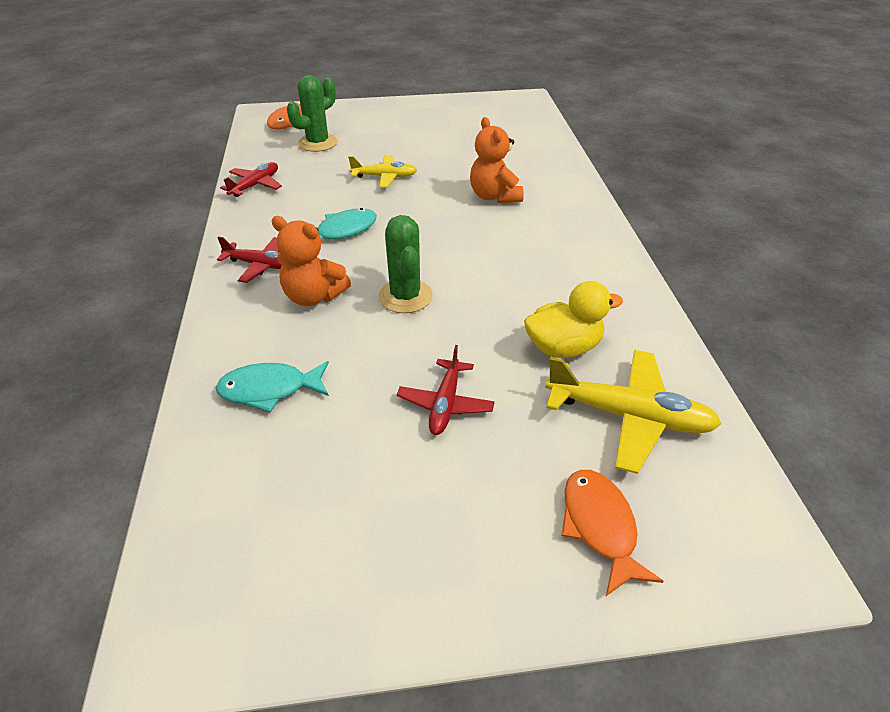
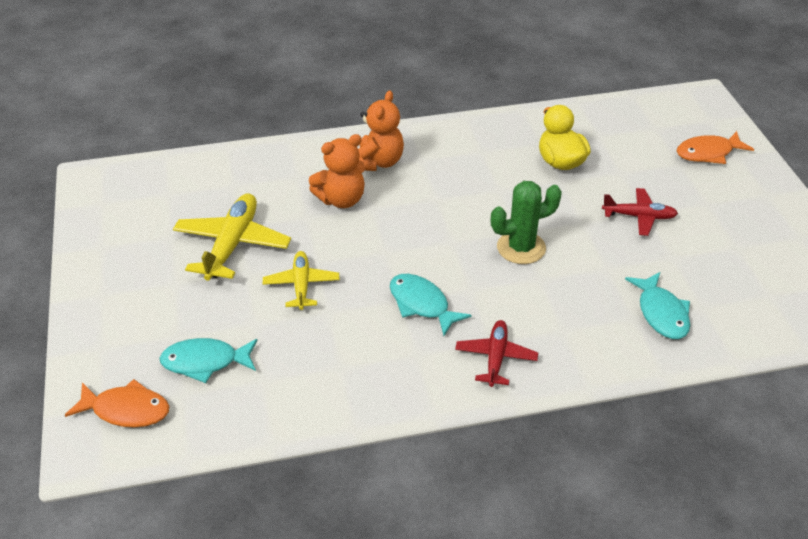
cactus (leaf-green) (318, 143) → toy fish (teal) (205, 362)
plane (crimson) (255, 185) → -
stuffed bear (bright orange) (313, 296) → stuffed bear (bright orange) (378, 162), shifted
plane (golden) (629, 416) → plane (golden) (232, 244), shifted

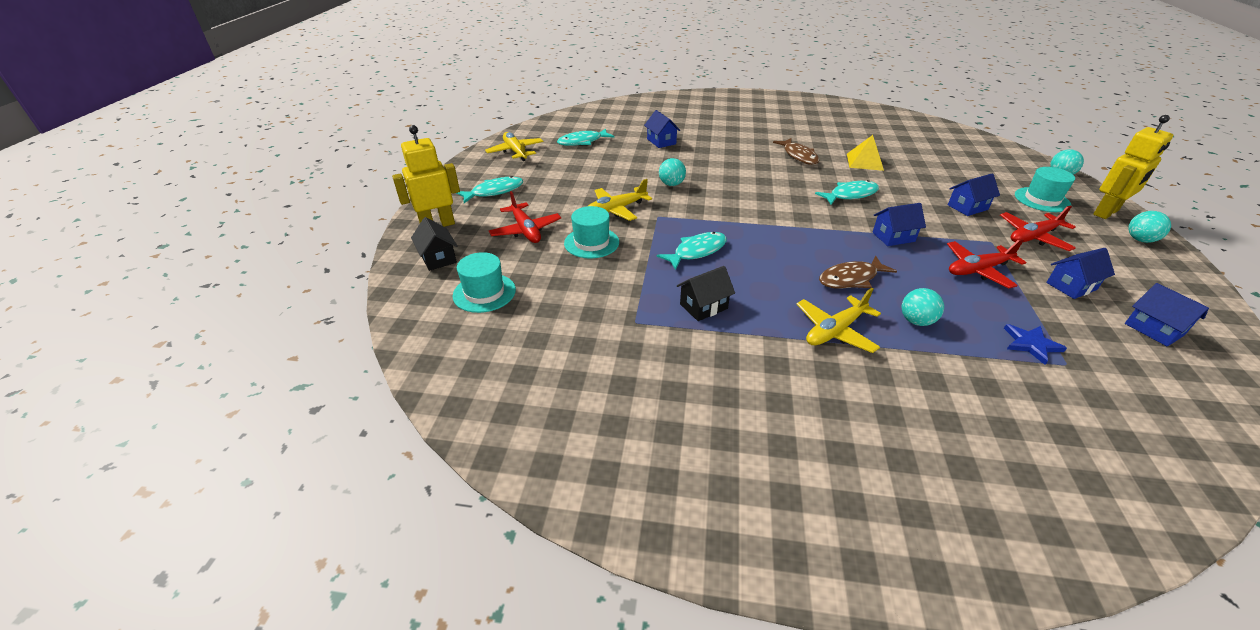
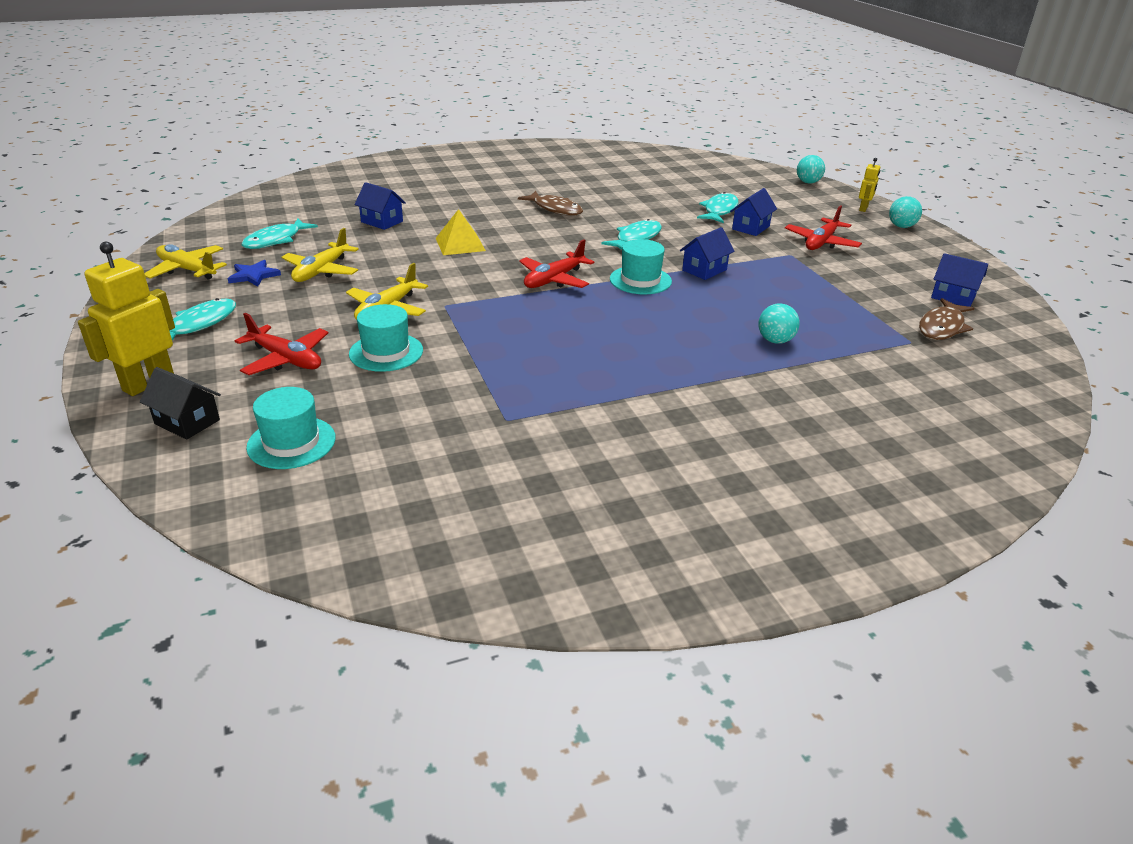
robot (golden) (1106, 213) → robot (golden) (863, 209), x0.52
pyramid shape (golden) (864, 162) → pyramid shape (golden) (460, 244), shifted
play ball (teal) (671, 184) → -
hat (teal) (1042, 200) → hat (teal) (640, 280), shifted
toy fish (teal) (697, 251) → toy fish (teal) (719, 210), shifted
plane (crimson) (978, 270) → plane (crimson) (554, 280), shifted
cottage (blue) (1071, 286) → -
toy fish (brown) (851, 279) → toy fish (brown) (942, 327), shifted
cottage (black) (703, 306) → -
plane (golden) (835, 331) → plane (golden) (321, 271), shifted
star (blue) (1031, 344) → star (blue) (253, 275), shifted

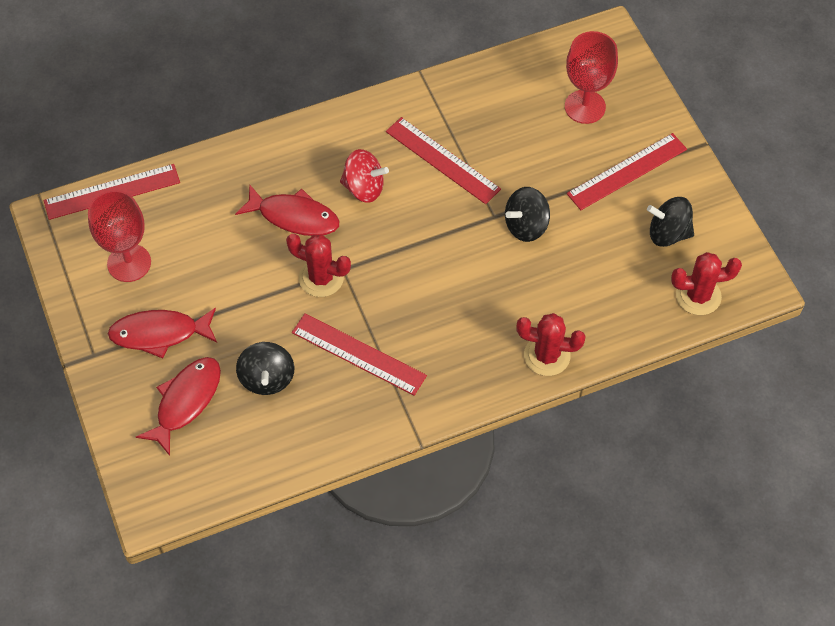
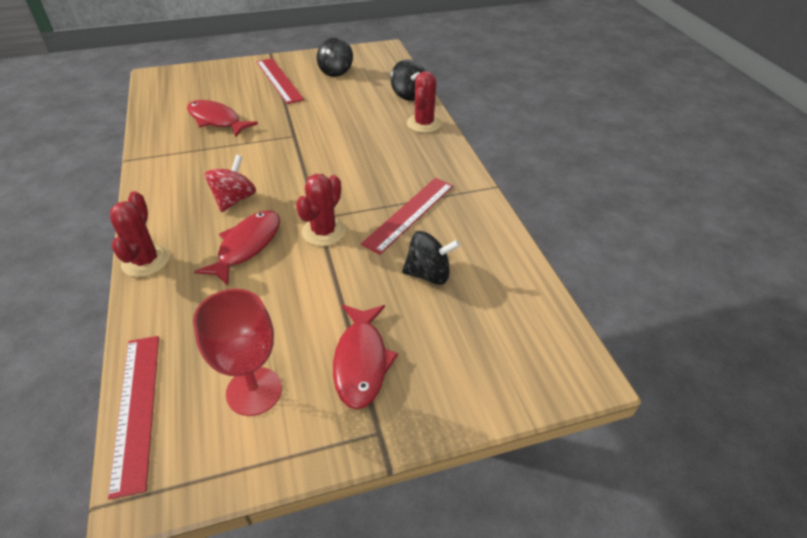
wine glass (crimson) (585, 107) → -
straightedge (crimson) (442, 160) → -
toy top (black) (526, 226) → toy top (black) (409, 95), shifted
cactus (crimson) (698, 296) → cactus (crimson) (146, 261), shifted
toy fish (crimson) (186, 402) → toy fish (crimson) (216, 120), shifted

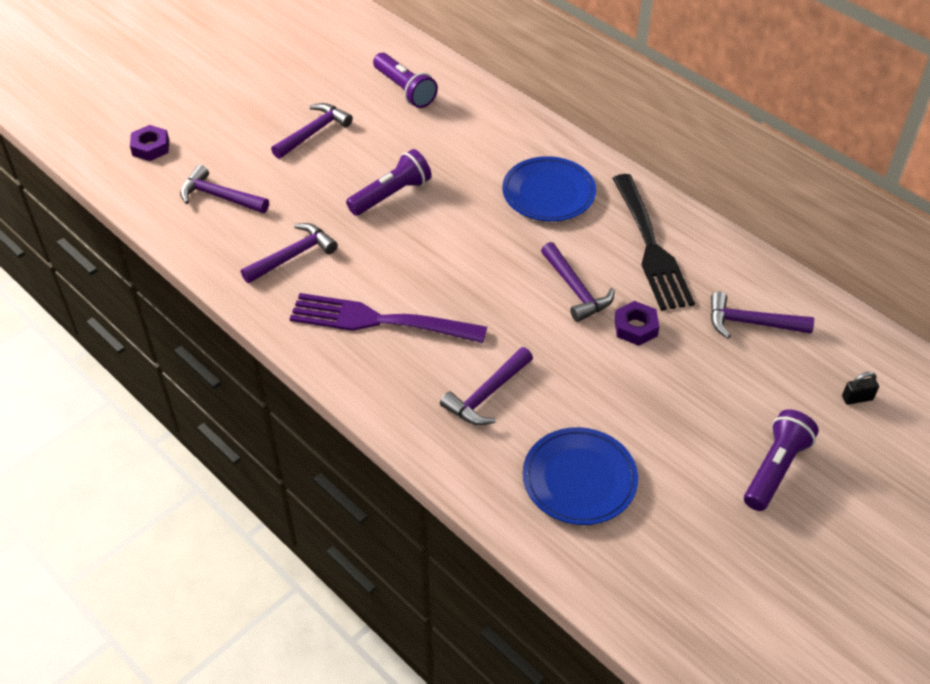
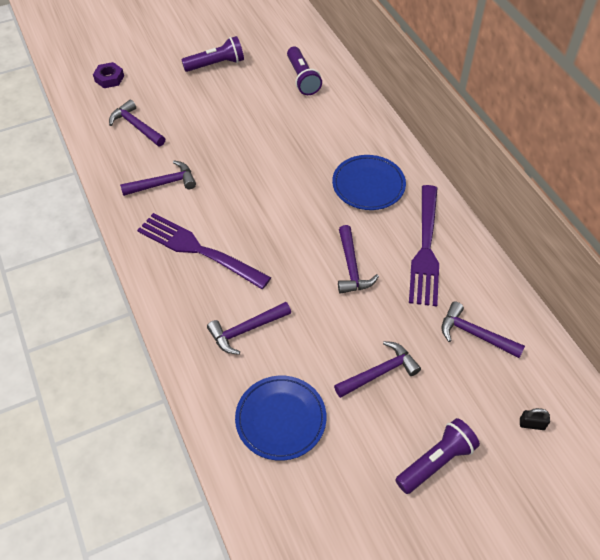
claw hammer (violet) (313, 132) → claw hammer (violet) (379, 373), shifted
torch (violet) (391, 194) → torch (violet) (216, 64), shifted
table fork (black) (650, 245) → table fork (violet) (425, 248)
nut (violet) (635, 327) → -

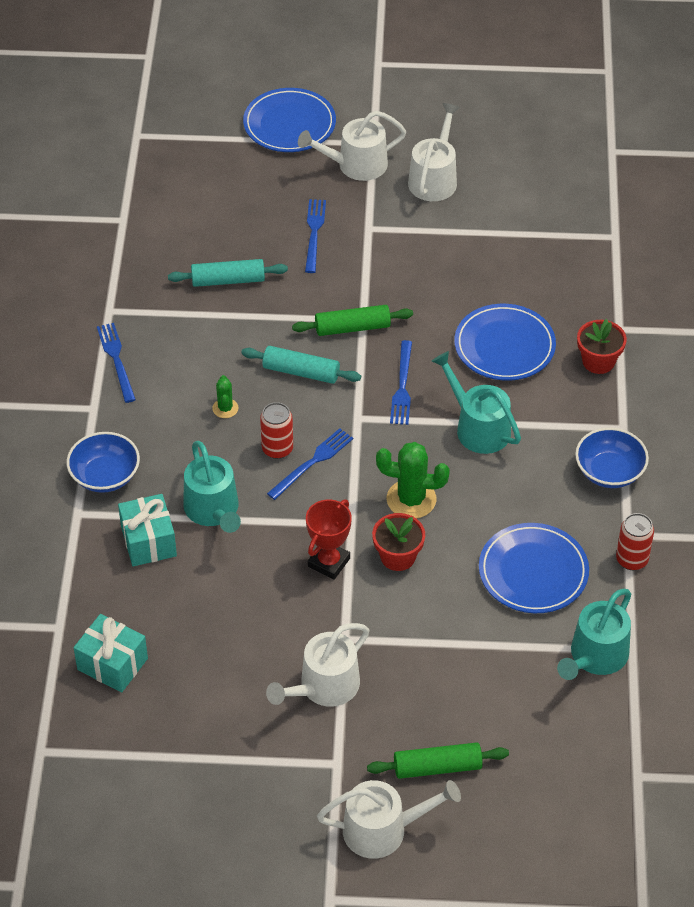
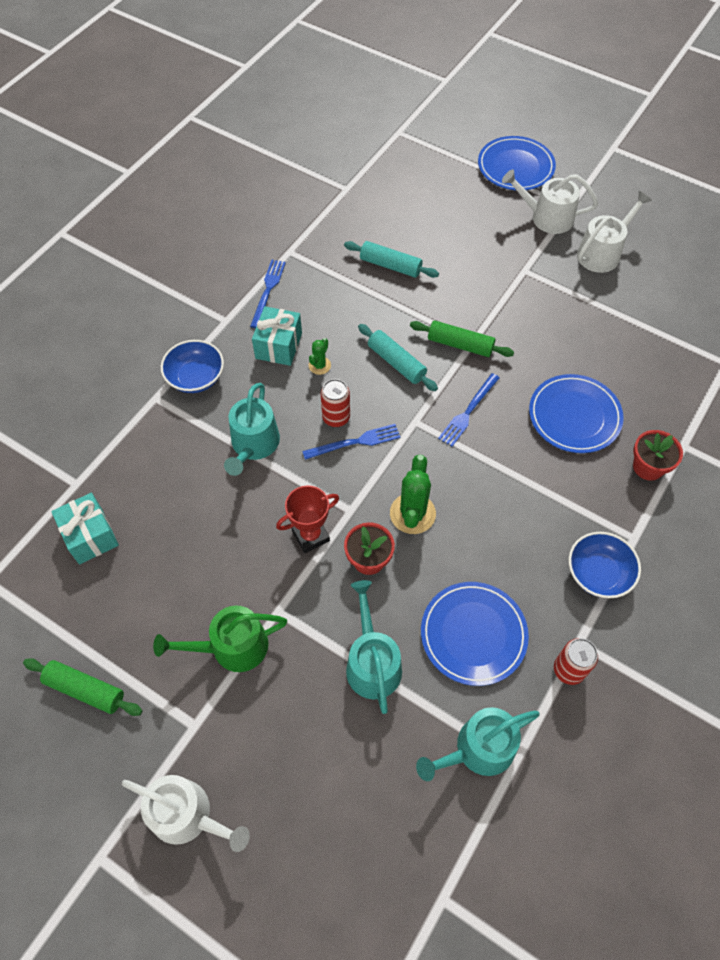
table fork (blue) (314, 233) → -
sprinkling can (teal) (478, 427) → sprinkling can (teal) (372, 662), shifted
cactus (leaf-green) (411, 499) → cactus (leaf-green) (412, 513), 60 degrees clockwise
gift (teal) (148, 541) → gift (teal) (278, 346), shifted
sprinkling can (snow-white) (324, 687) → sprinkling can (leaf-green) (232, 647)
dough roller (leaf-green) (437, 767) → dough roller (leaf-green) (85, 689), shifted

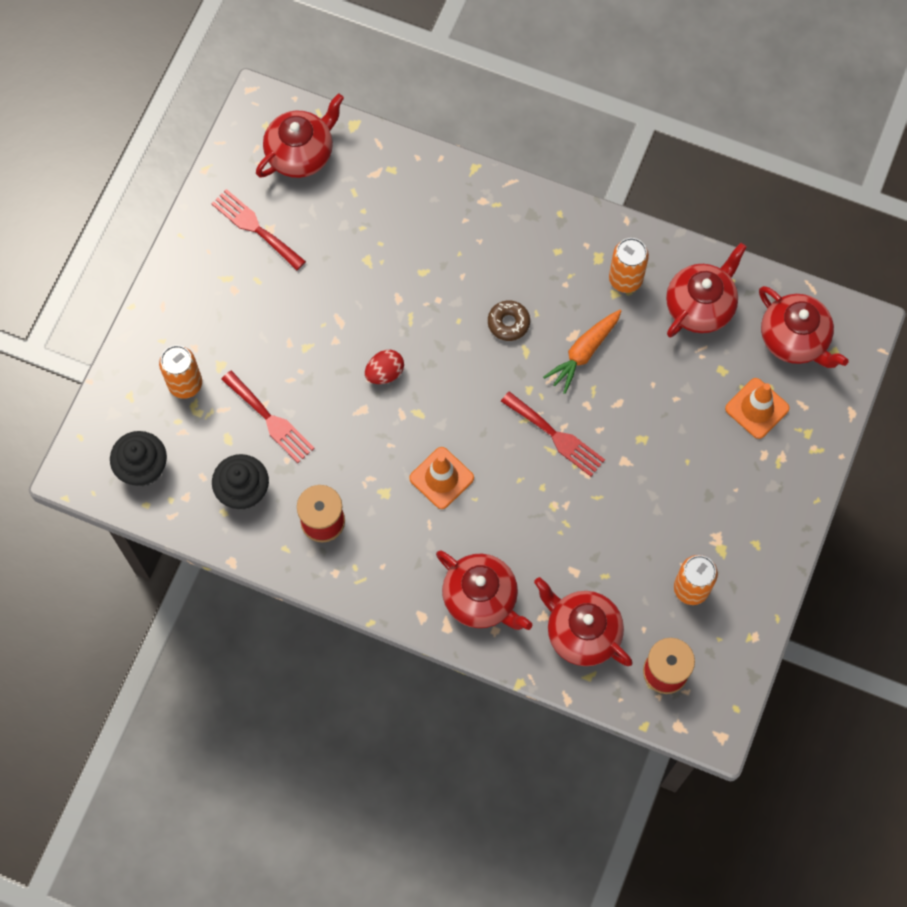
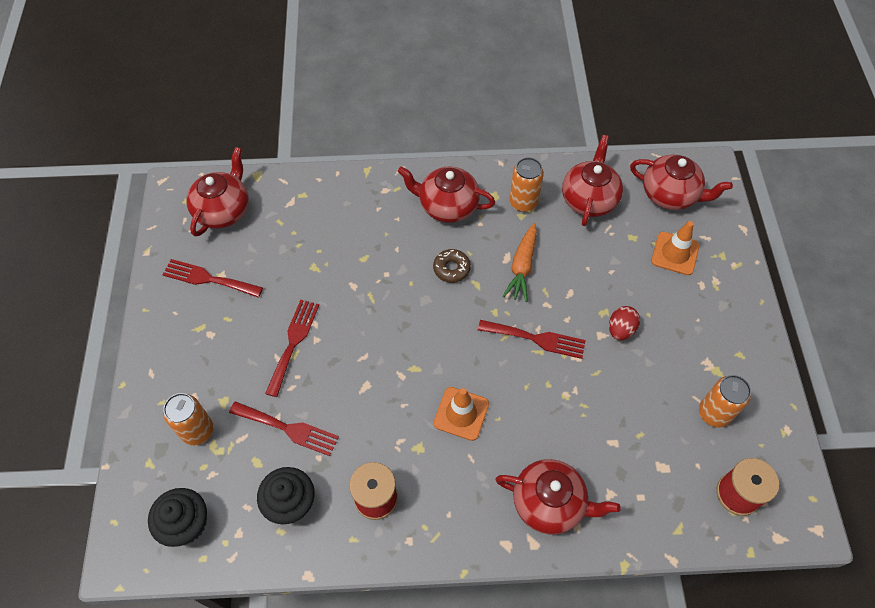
toy egg (crimson) (385, 373) → toy egg (crimson) (620, 329), shifted
tea pot (crimson) (582, 632) → tea pot (crimson) (447, 206), shifted
- → table fork (crimson) (293, 342)

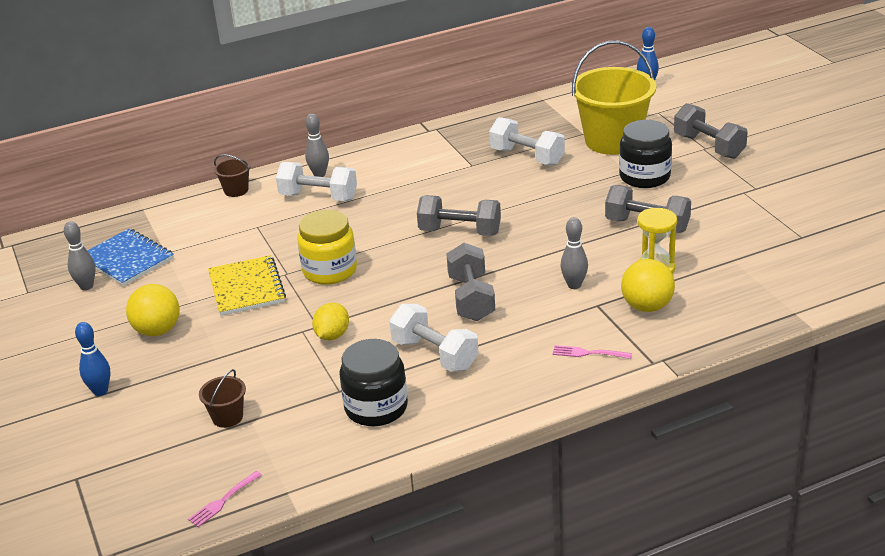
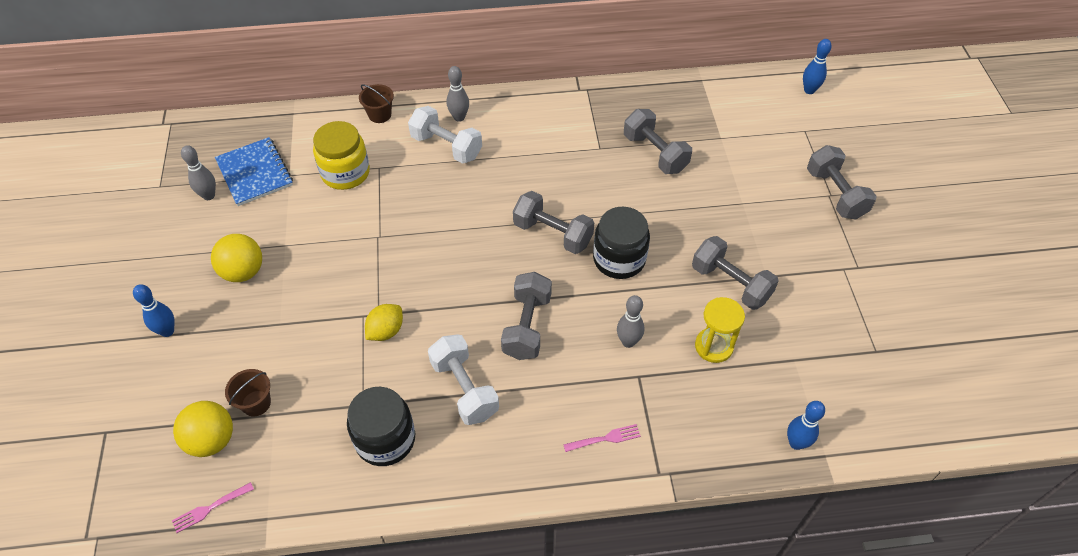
bucket (golden) (612, 141) → -
free weight (snow-white) (527, 157) → free weight (grey) (655, 153)
jam jar (black) (644, 177) → jam jar (black) (619, 259), shifted
jam jar (golden) (330, 270) → jam jar (golden) (345, 173), shifted
notebook (golden) (246, 288) → -
play ball (golden) (647, 306) → play ball (golden) (212, 440), shifted
table fork (rosy) (589, 353) → table fork (rosy) (604, 439), 135 degrees clockwise
- → tenpin (blue) (796, 443)

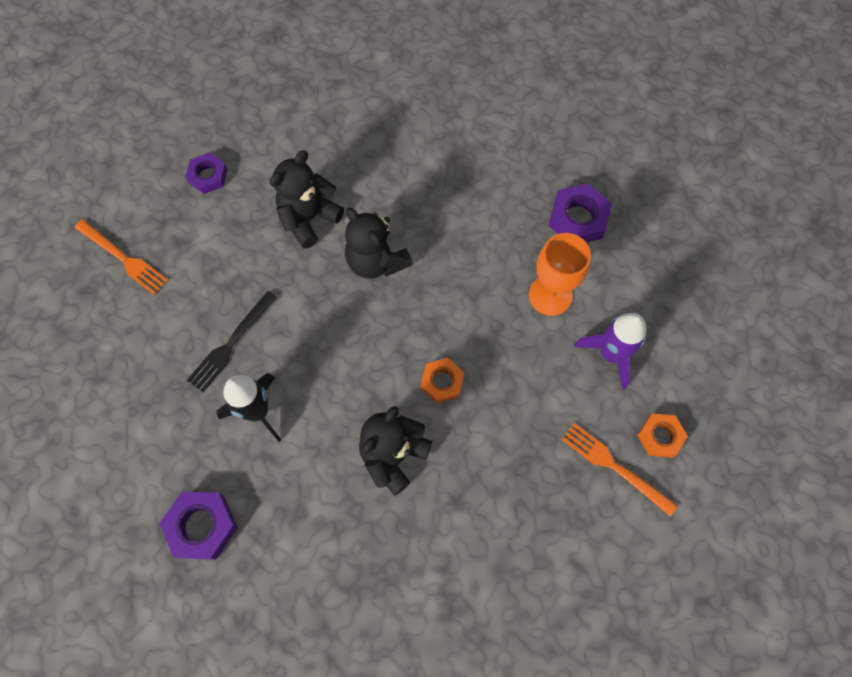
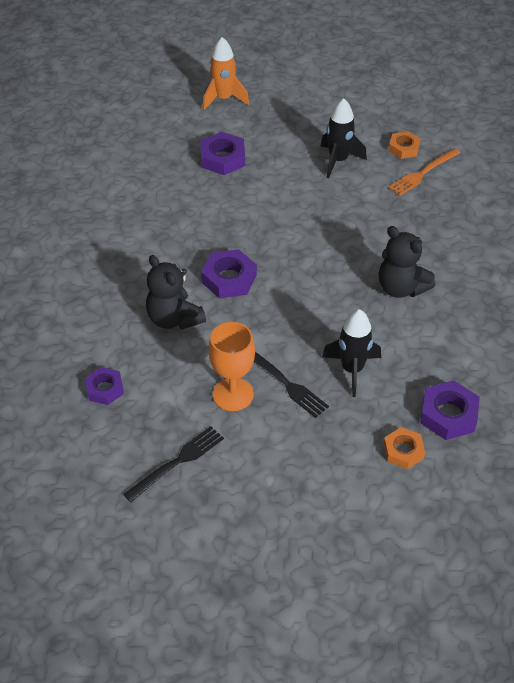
stuffed bear (black) (376, 261) → nut (violet) (229, 278)
table fork (bright orange) (123, 258) → table fork (black) (177, 462)
wine glass (bright orange) (550, 295) → wine glass (bright orange) (233, 394), shifted
spaceship (violet) (611, 354) → spaceship (black) (338, 160)
nut (bright orange) (442, 382) → nut (bright orange) (403, 451), shifted
- → spaceship (bright orange) (223, 99)

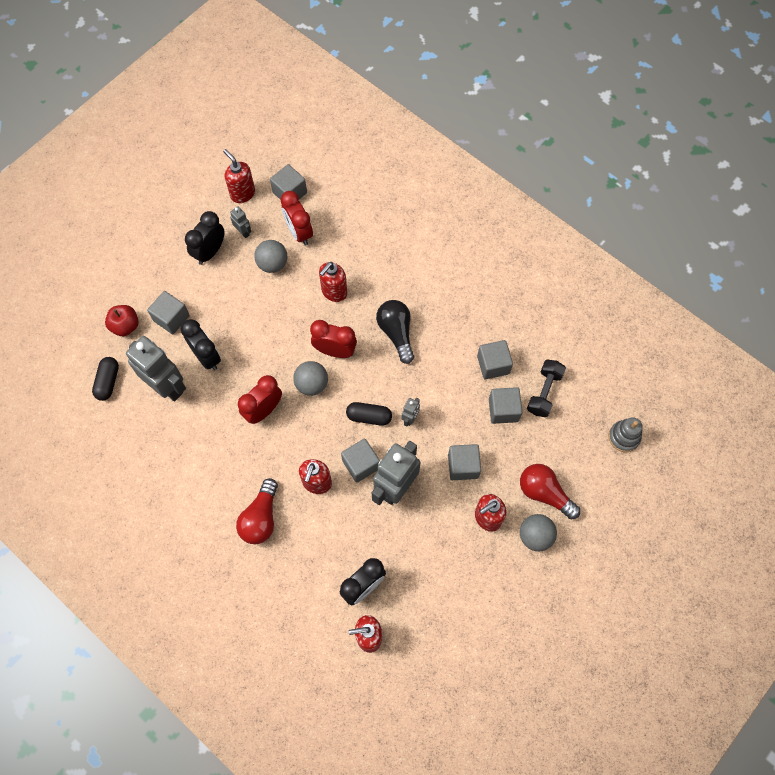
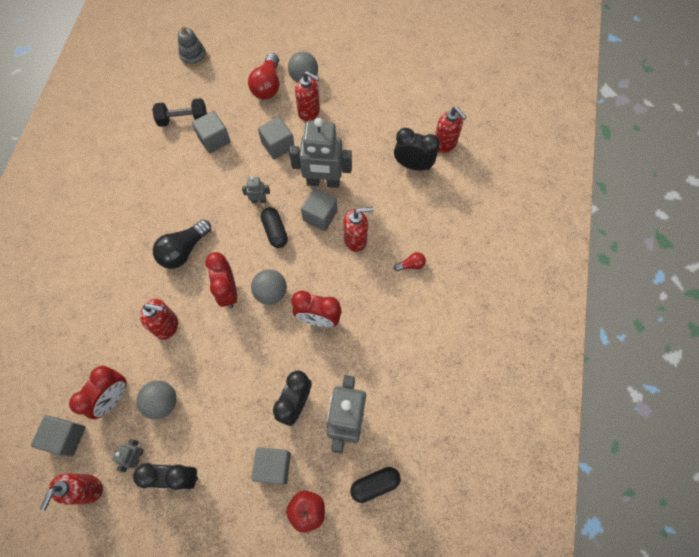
cube (grey) (493, 365) → -
light bulb (crimson) (261, 518) → light bulb (crimson) (411, 265), x0.49

